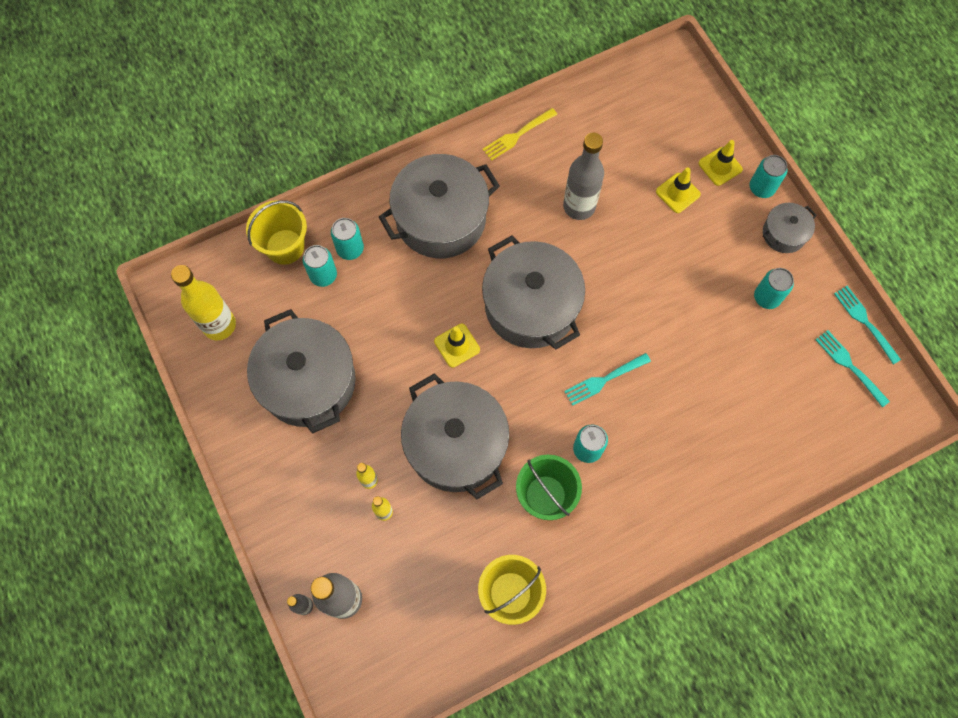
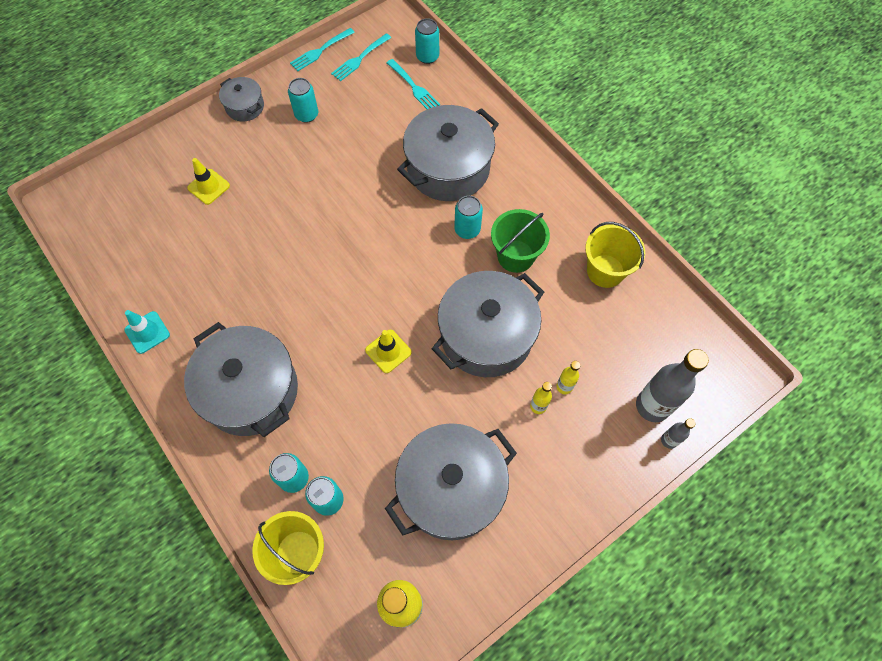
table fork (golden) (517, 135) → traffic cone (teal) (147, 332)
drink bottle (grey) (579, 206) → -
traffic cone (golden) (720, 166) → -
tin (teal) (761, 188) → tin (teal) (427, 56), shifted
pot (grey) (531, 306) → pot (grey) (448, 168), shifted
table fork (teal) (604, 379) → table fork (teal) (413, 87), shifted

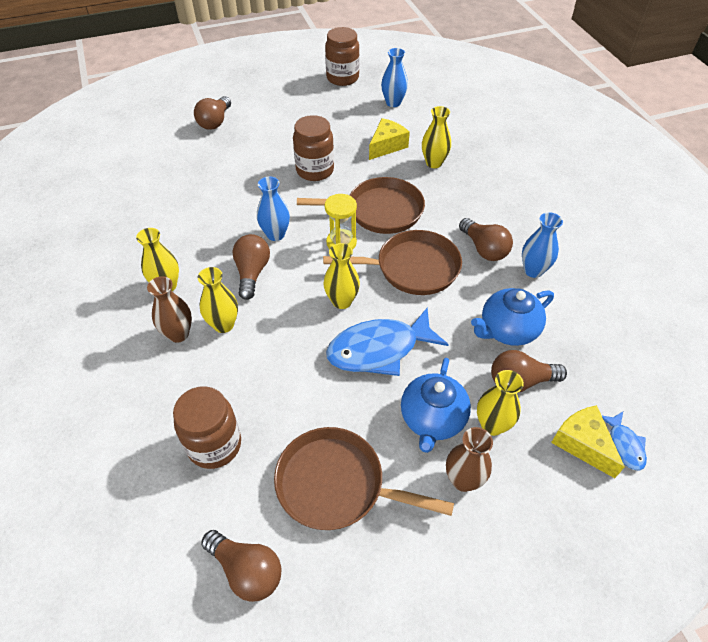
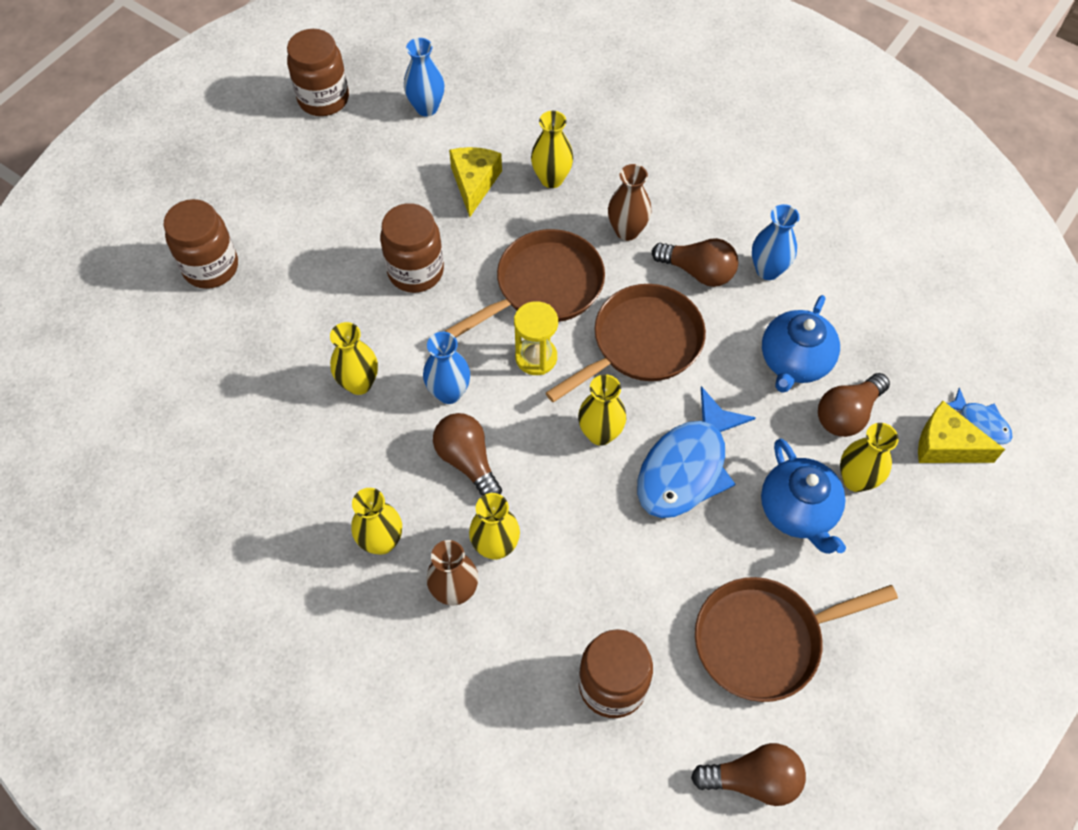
light bulb (brown) (215, 122) → jam jar (brown) (211, 267)
vase (brown) (463, 480) → vase (brown) (627, 231), shifted
- → vase (golden) (359, 383)

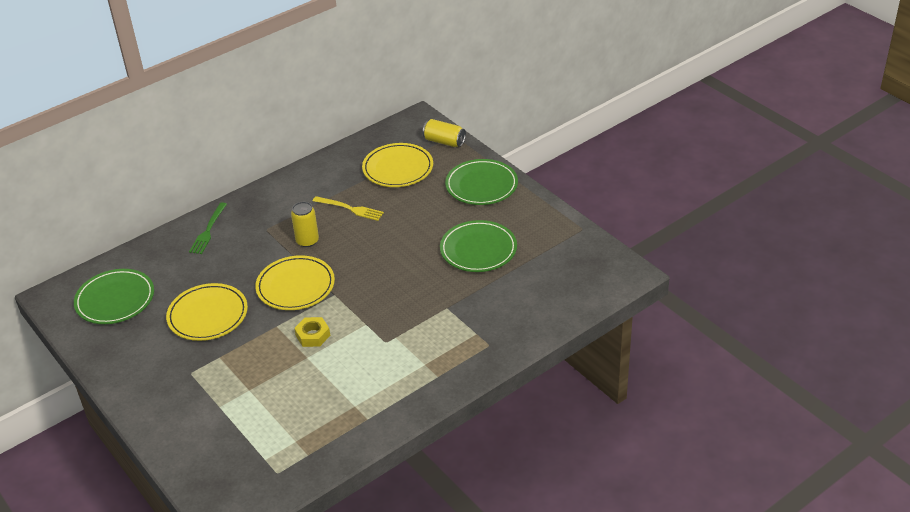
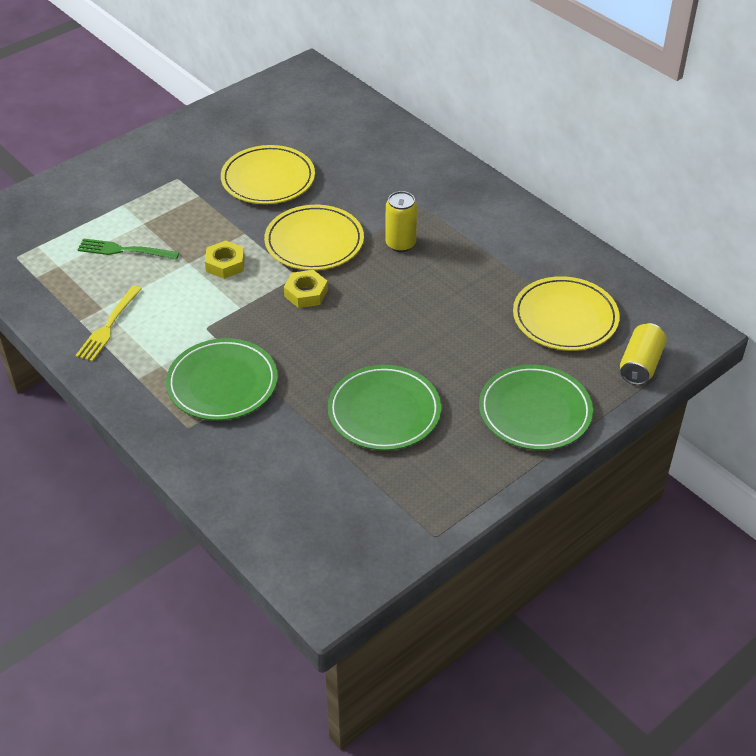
table fork (golden) (351, 209) → table fork (golden) (108, 326), shifted
table fork (leaf-green) (208, 231) → table fork (leaf-green) (123, 250), shifted
dinner plate (leaf-green) (115, 300) → dinner plate (leaf-green) (222, 383), shifted
- → nut (golden) (306, 293)

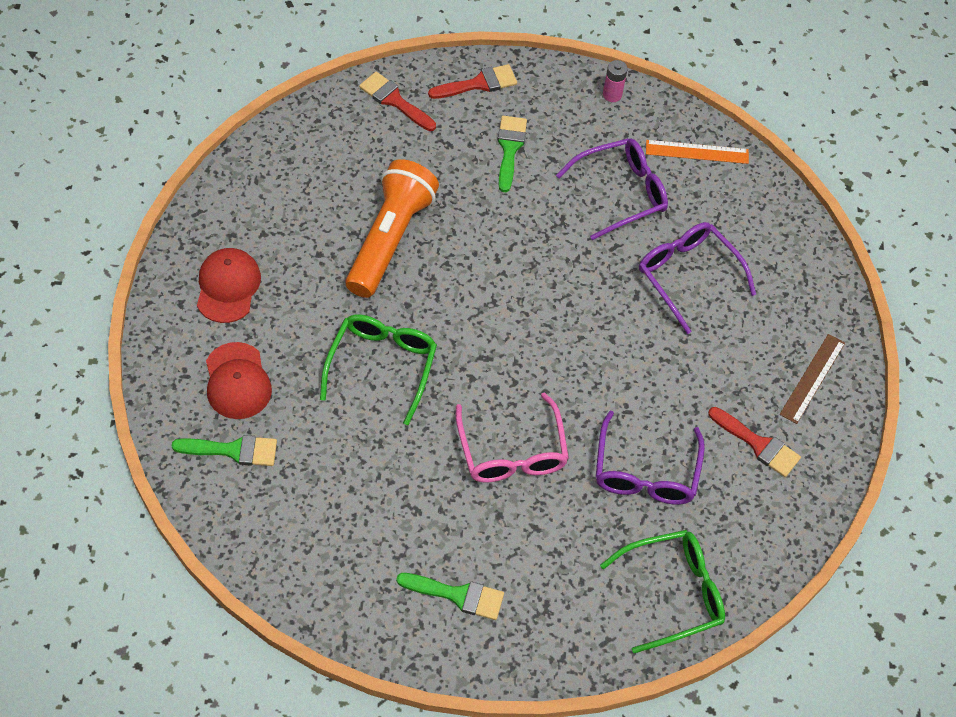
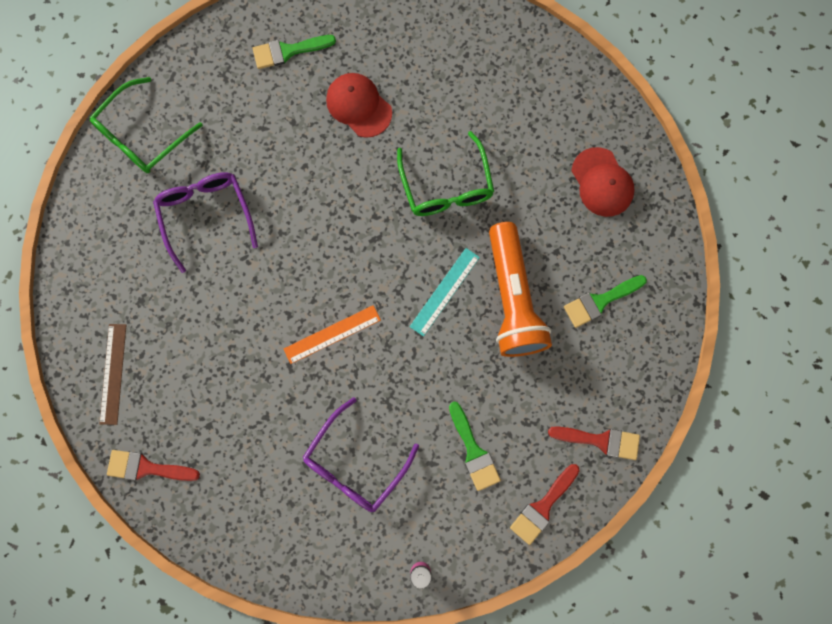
straightedge (bright orange) (697, 152) → straightedge (bright orange) (332, 334), shifted
glasses (violet) (688, 276) → -
cap (crimson) (237, 381) → cap (crimson) (359, 106), shifted
glasses (rosy) (512, 451) → -
brush (crimson) (758, 444) → brush (crimson) (146, 468), shifted
brush (leaf-green) (233, 450) → brush (leaf-green) (600, 301), shifted
- → straightedge (teal) (445, 292)

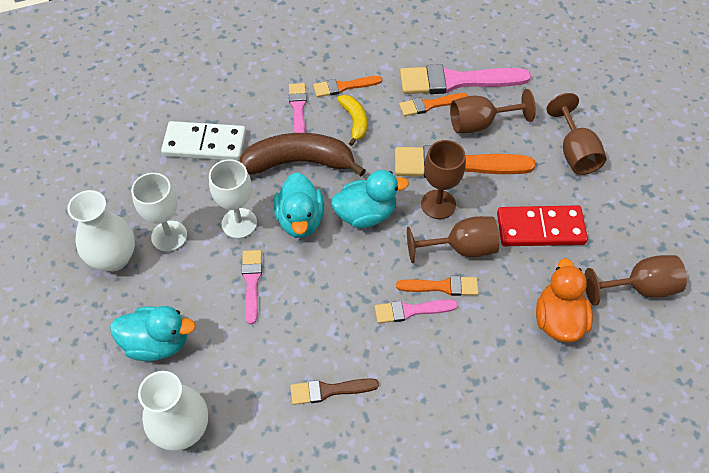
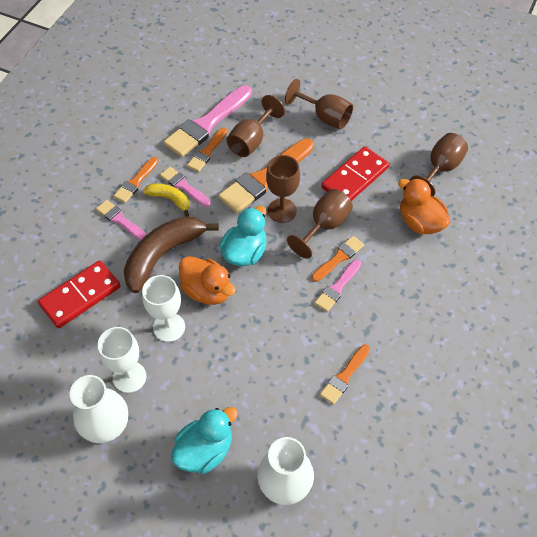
domino (snow-white) (204, 144) → domino (crimson) (80, 296)
rubber duck (teal) (300, 220) → rubber duck (bright orange) (207, 291)
brush (rosy) (251, 282) → brush (rosy) (183, 186), shifted
brush (brown) (329, 390) → brush (bright orange) (344, 376)

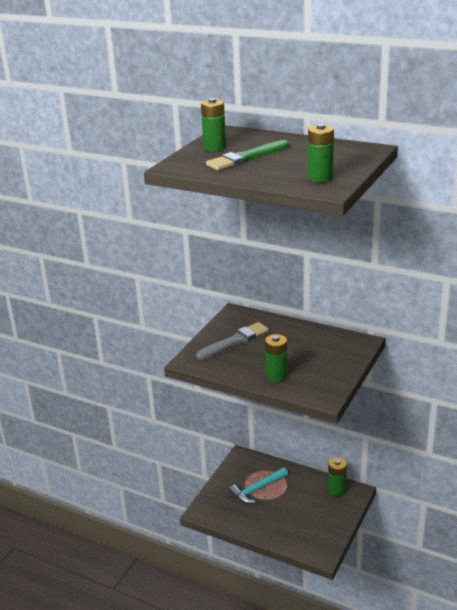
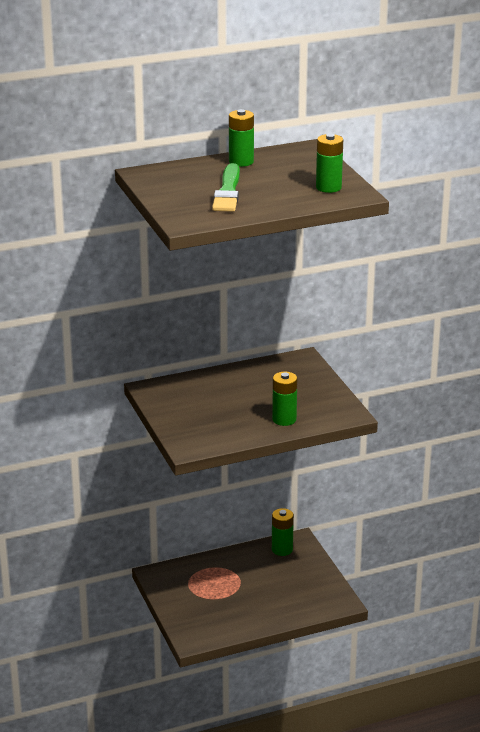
battery (leaf-green) (214, 147) → battery (leaf-green) (241, 162), shifted
brush (grey) (234, 341) → -
claw hammer (teal) (257, 489) → -

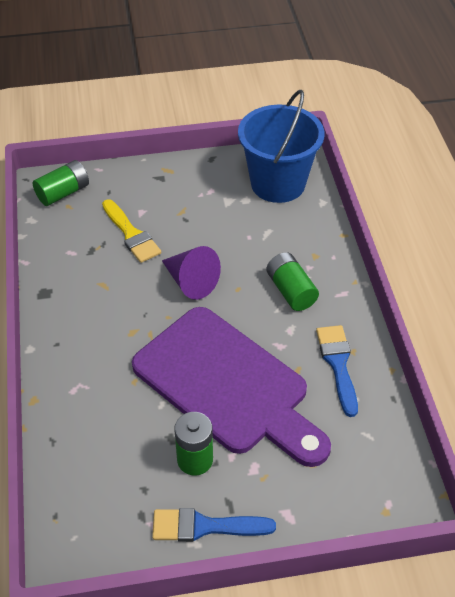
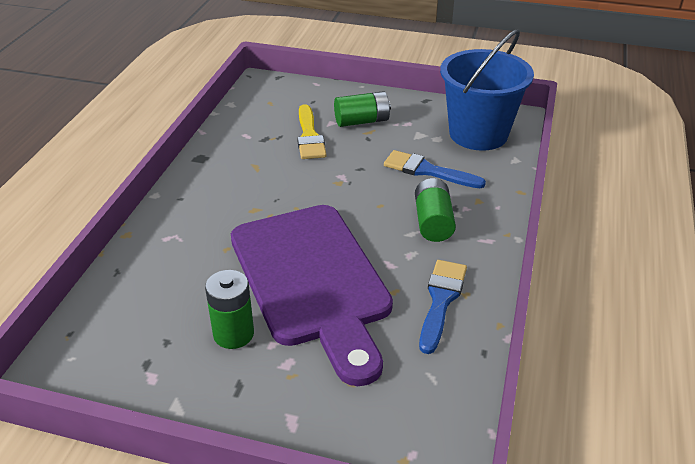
battery (leaf-green) (63, 193) → battery (leaf-green) (362, 121), shifted
cone shape (violet) (191, 282) → -
brush (blue) (204, 526) → brush (blue) (427, 171), shifted

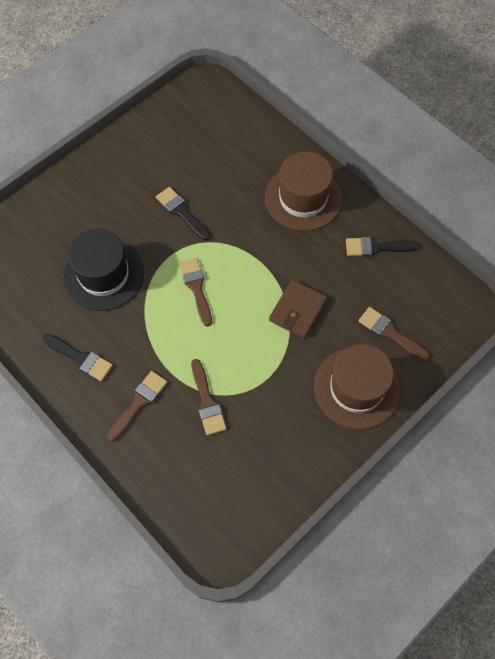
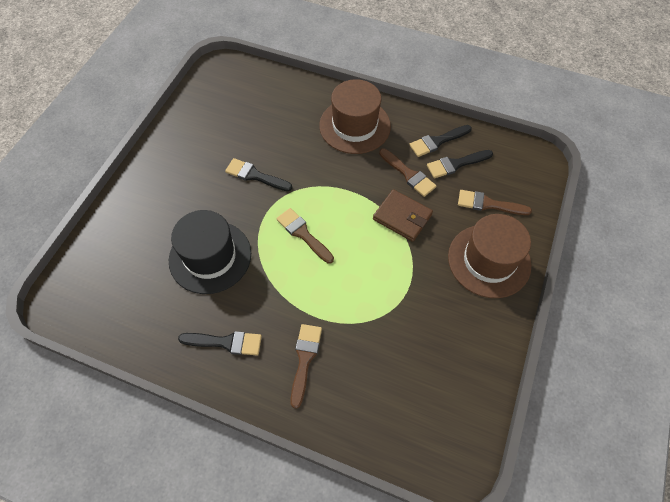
card wallet (brown) (297, 310) → card wallet (brown) (402, 217), 60 degrees counterclockwise
brush (brown) (207, 401) → brush (brown) (408, 174), shifted
- → brush (black) (456, 164)

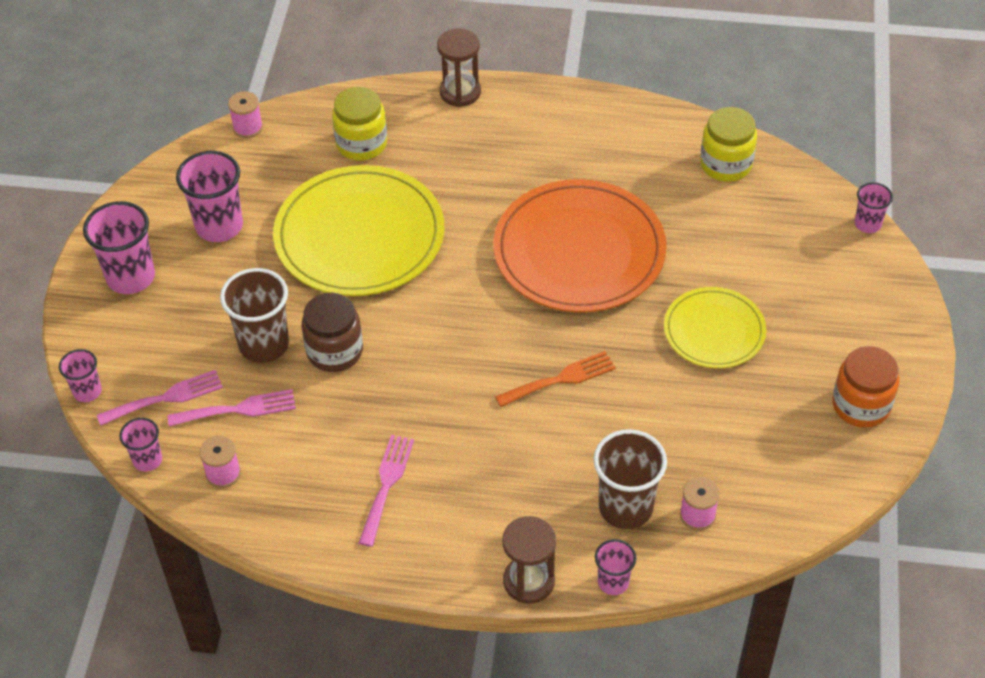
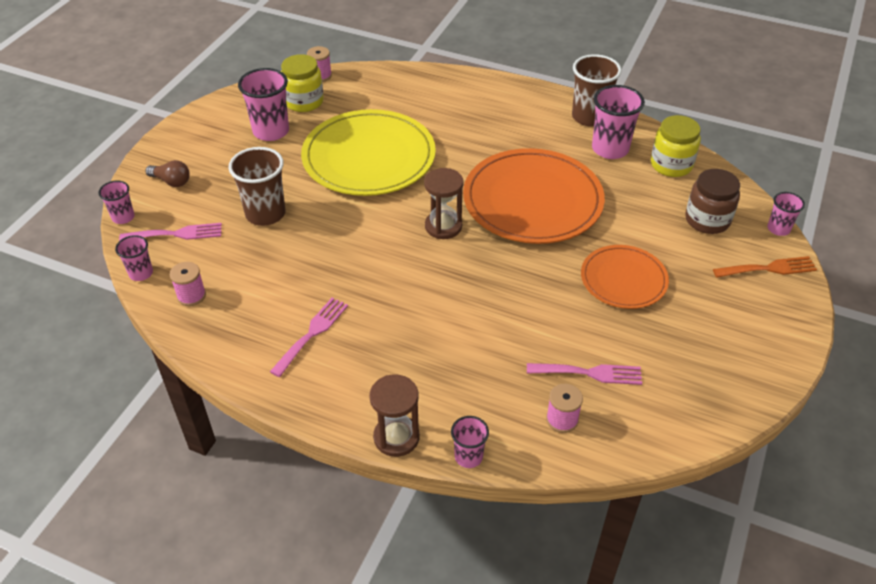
sandglass (brown) (460, 92) → sandglass (brown) (443, 226), shifted
jam jar (golden) (361, 144) → jam jar (golden) (304, 101), shifted
cup (rosy) (131, 277) → cup (rosy) (610, 149), shifted
dinner plate (golden) (714, 331) → dinner plate (bright orange) (623, 279)
jam jar (brown) (334, 351) → jam jar (brown) (707, 220), shifted
jam jar (bright orange) (861, 405) → -
table fork (bright orange) (560, 379) → table fork (bright orange) (769, 268), shifted
table fork (rosy) (238, 409) → table fork (rosy) (589, 373), shifted
cup (brown) (625, 507) → cup (brown) (589, 117), shifted
- → light bulb (brown) (171, 181)

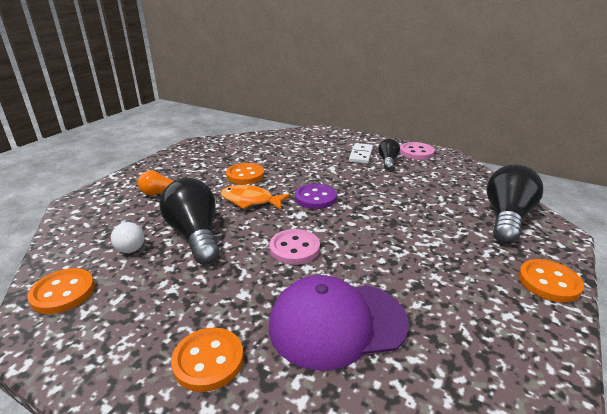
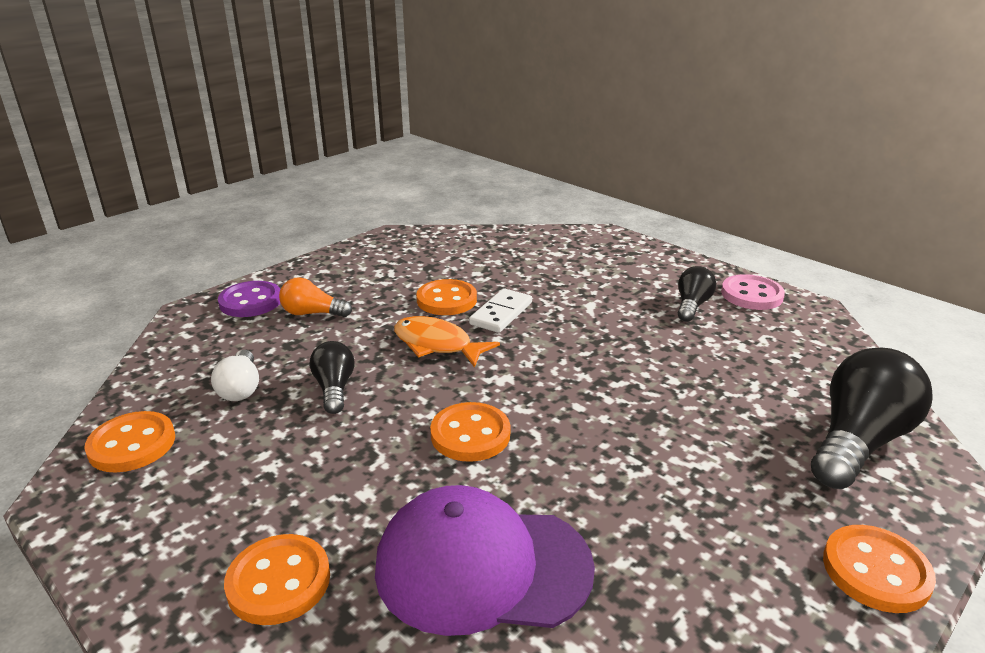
domino (snow-white) (361, 155) → domino (snow-white) (501, 313), shifted
light bulb (black) (195, 235) → light bulb (black) (334, 389), x0.54
sewing button (violet) (315, 198) → sewing button (violet) (250, 301), shifted
sewing button (rosy) (294, 248) → sewing button (bright orange) (470, 434)

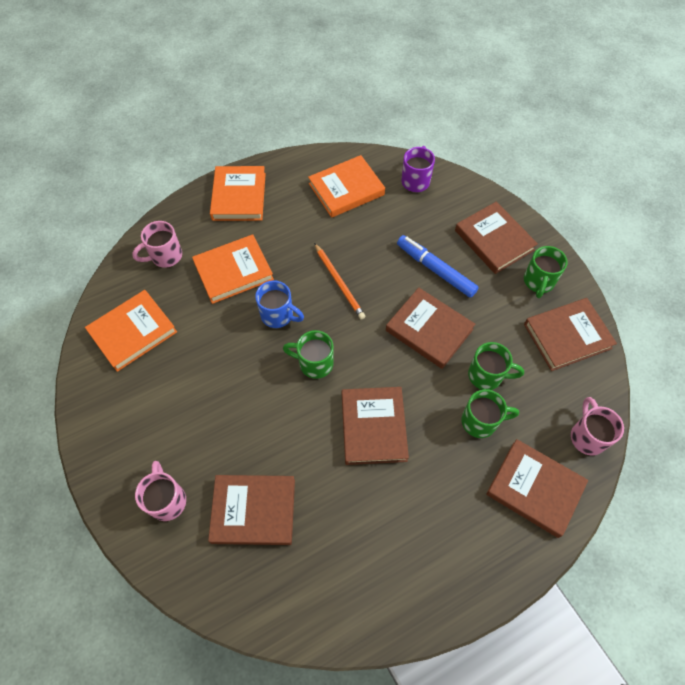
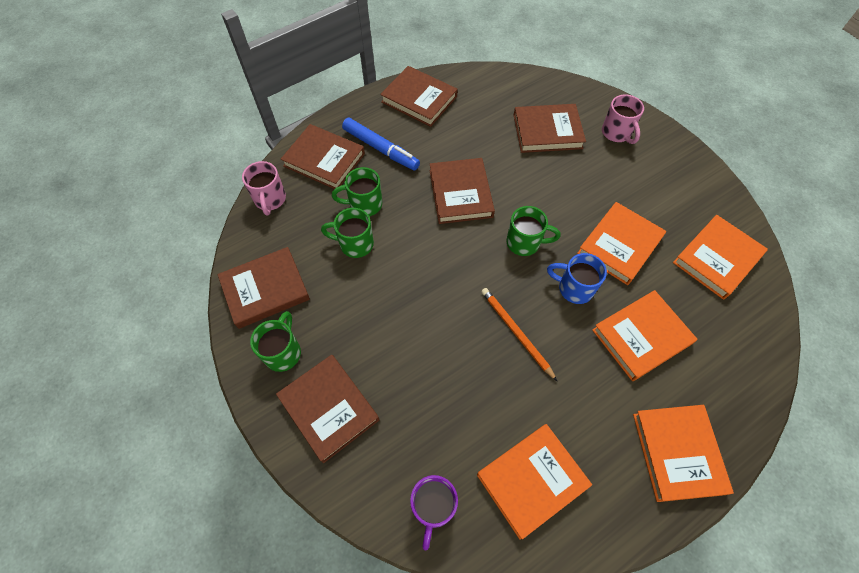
coffee mug (rosy) (165, 256) → -
marker (blue) (435, 270) → marker (blue) (380, 149), shifted
hardback (brown) (429, 330) → hardback (brown) (419, 99), shifted
- → hardback (bright orange) (619, 245)

